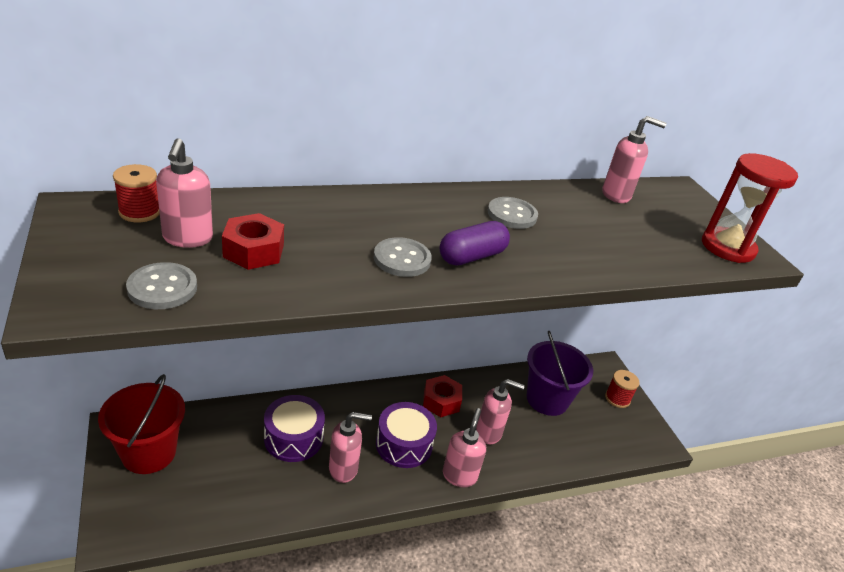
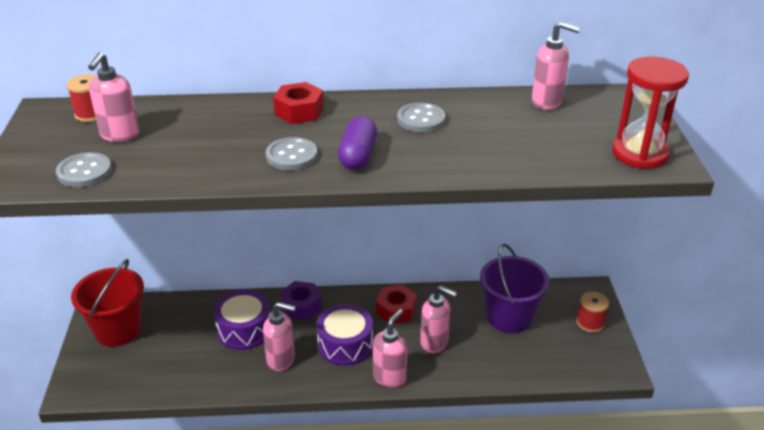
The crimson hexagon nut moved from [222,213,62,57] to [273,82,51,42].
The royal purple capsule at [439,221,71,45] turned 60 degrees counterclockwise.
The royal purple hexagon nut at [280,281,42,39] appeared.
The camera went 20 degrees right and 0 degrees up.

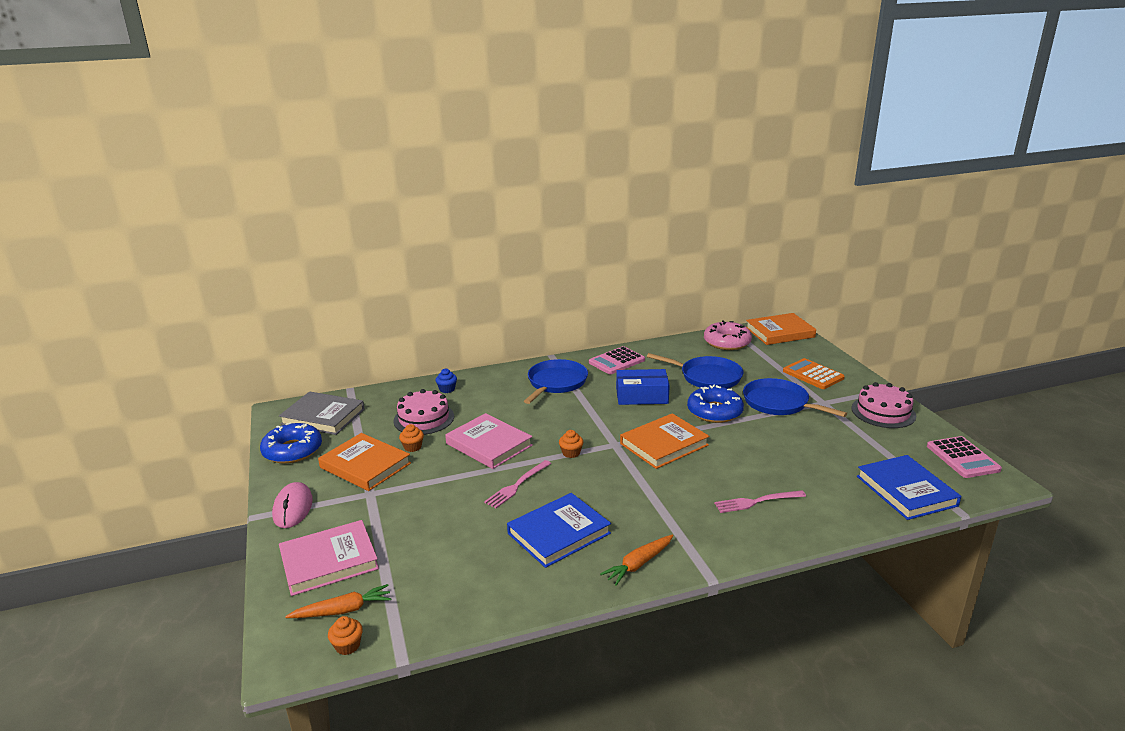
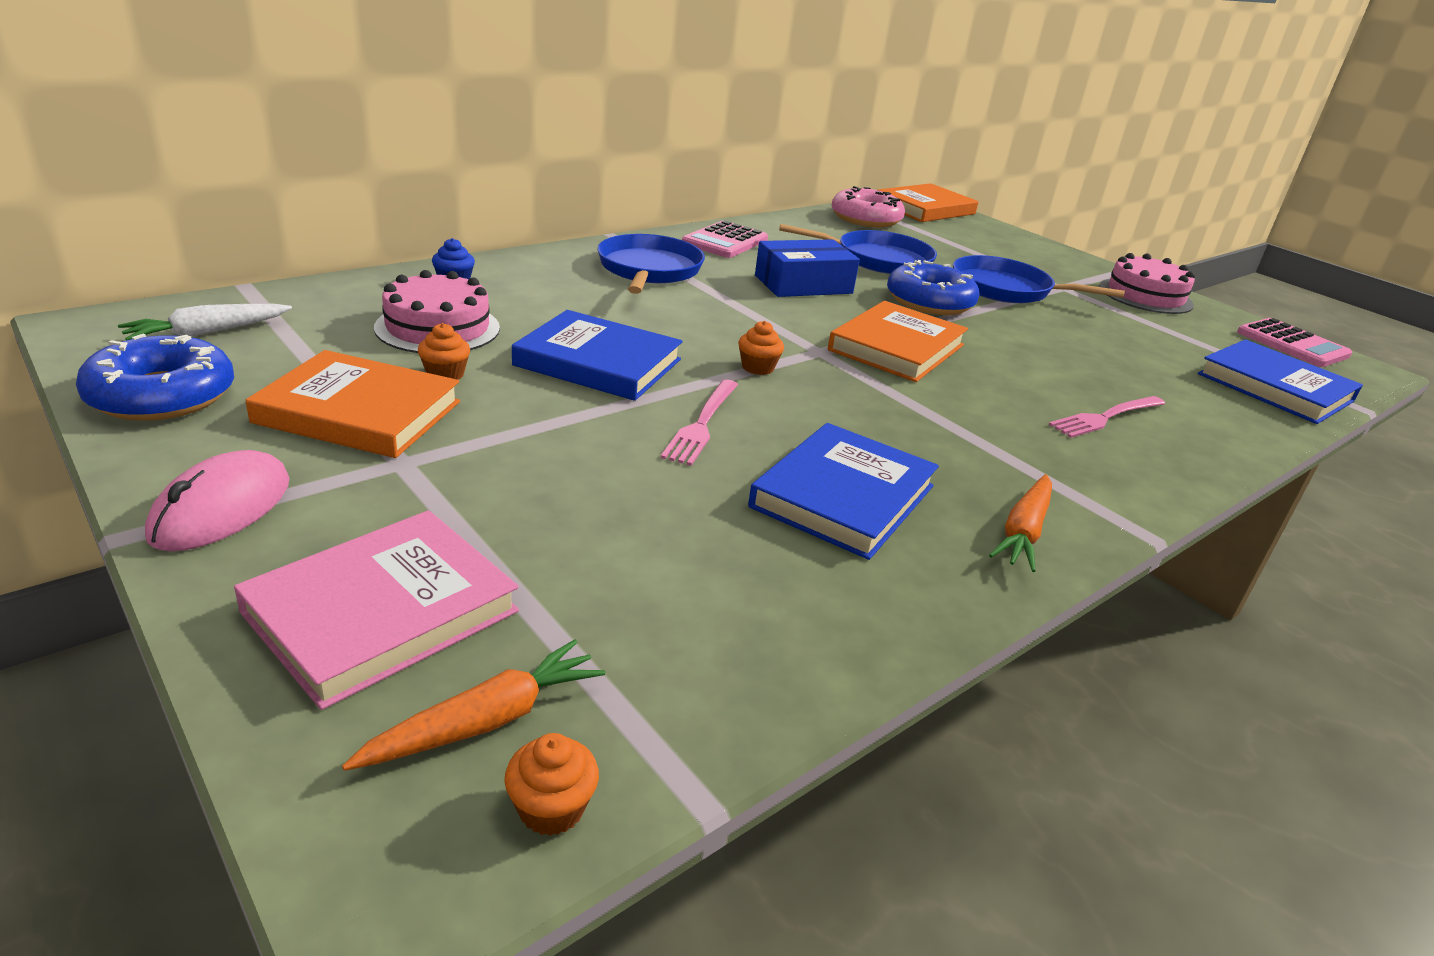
The orange calculator at [783,358,62,31] disappeared.
The grey hardback at [279,391,86,44] was replaced by the pure white carrot at [118,304,174,36].
The rose-pink hardback at [445,413,88,56] became the cobalt hardback at [512,310,171,91].
The rose-pink PC mouse at [272,482,41,46] turned 45 degrees clockwise.
The camera went 25 degrees left and 5 degrees up.

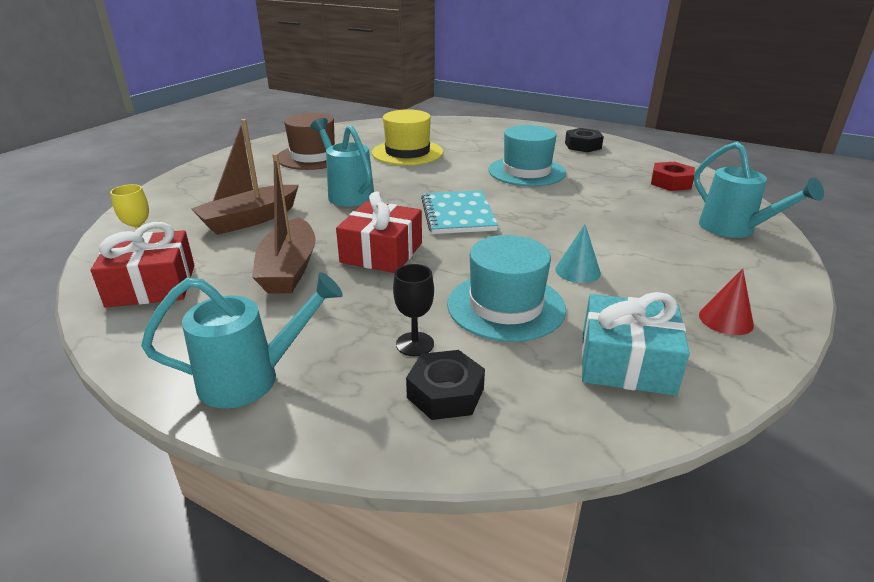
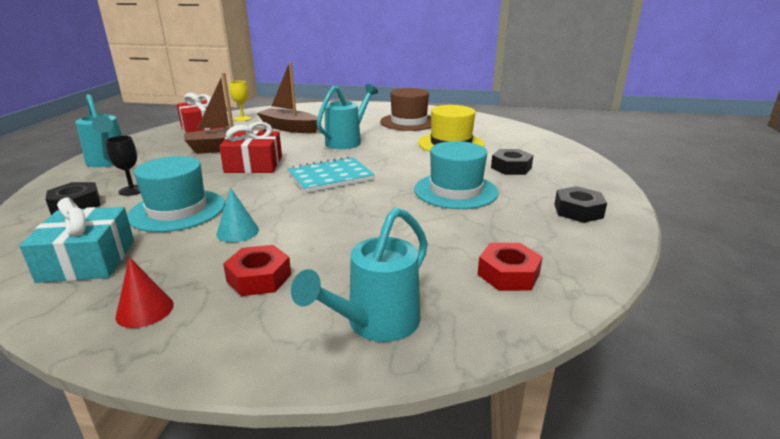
The jet-black hexagon nut at [491,149,43,26] appeared.
The crimson hexagon nut at [223,245,68,51] appeared.
The camera went 70 degrees right and 5 degrees down.

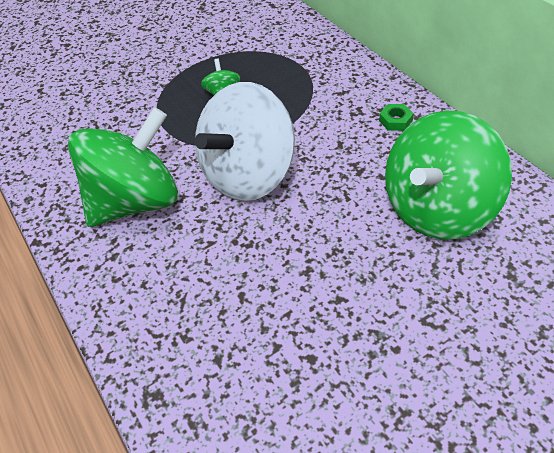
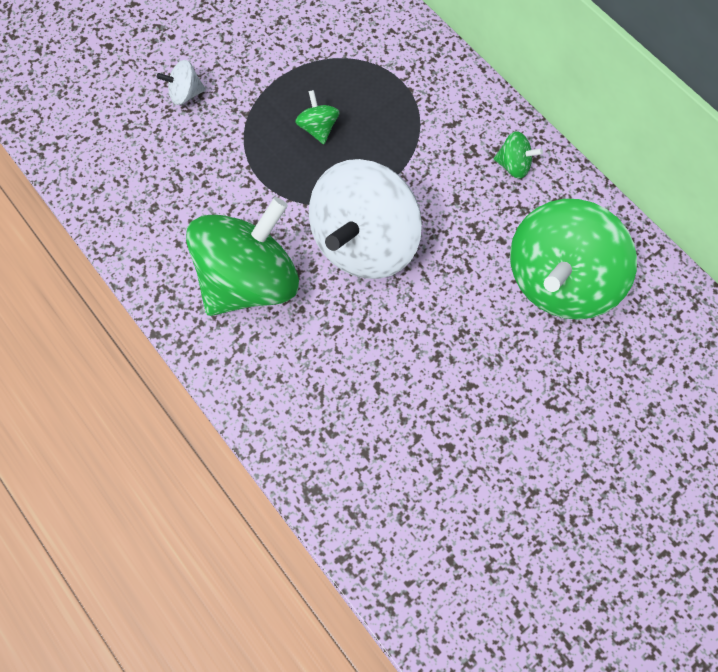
The leaf-green hexagon nut at [379,104,35,27] was replaced by the leaf-green toy top at [494,131,49,48].
The pure white toy top at [157,60,49,45] appeared.
The camera went 10 degrees left and 20 degrees up.

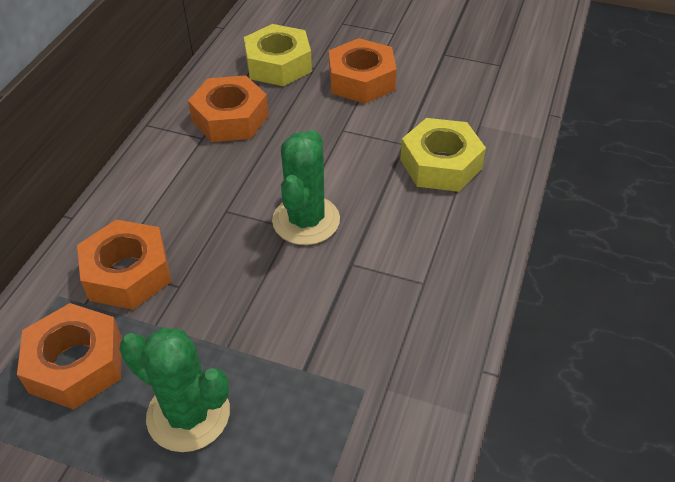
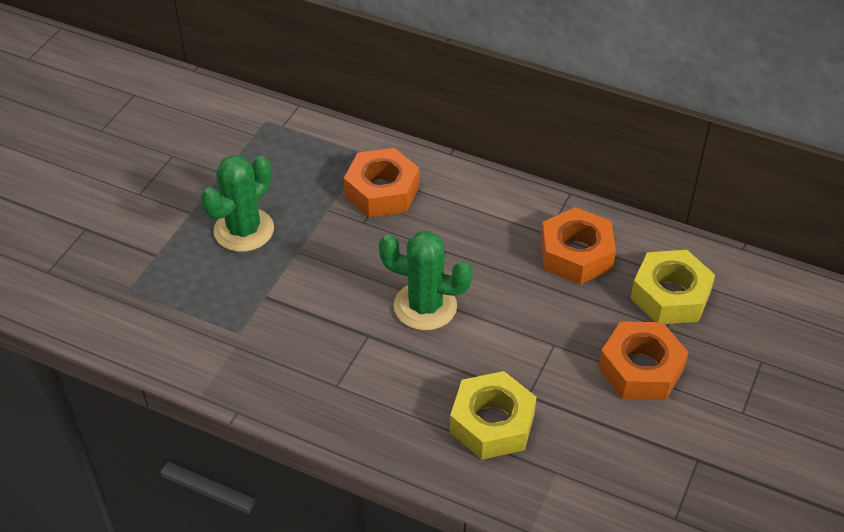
The orange hexagon nut at [17,303,105,106] disappeared.
The camera went 95 degrees right and 0 degrees up.

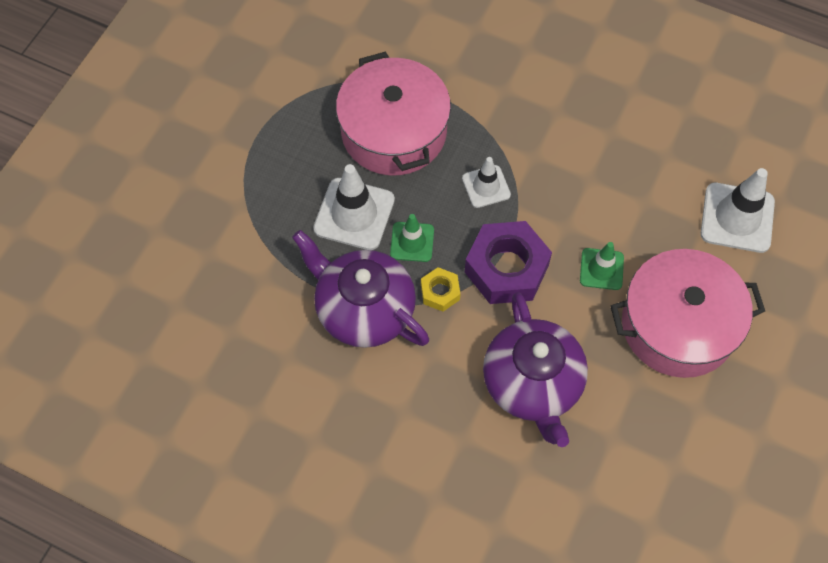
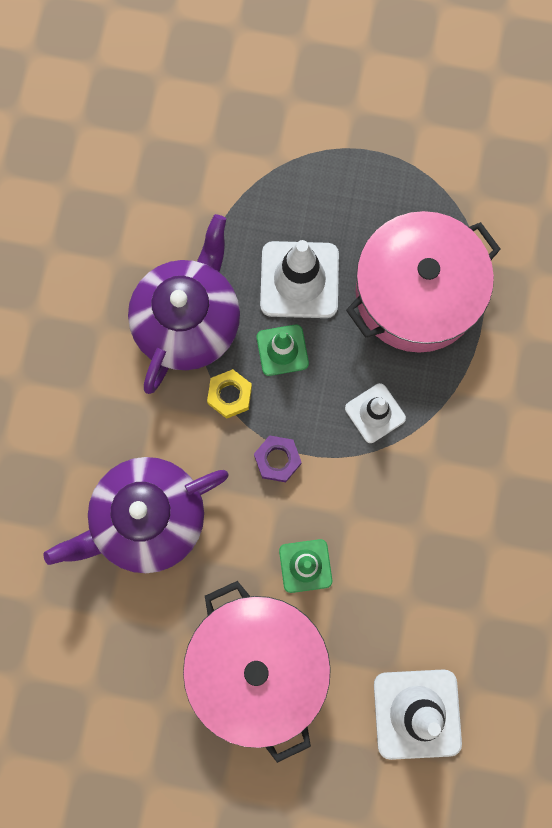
The royal purple hexagon nut at [465,221,87,83] changed to 0.49 times the size.
The camera went 75 degrees right and 15 degrees up.

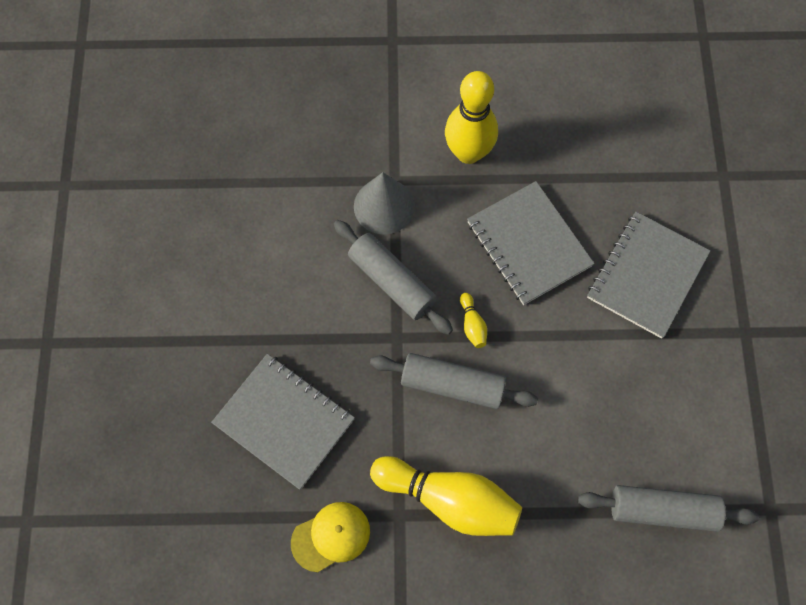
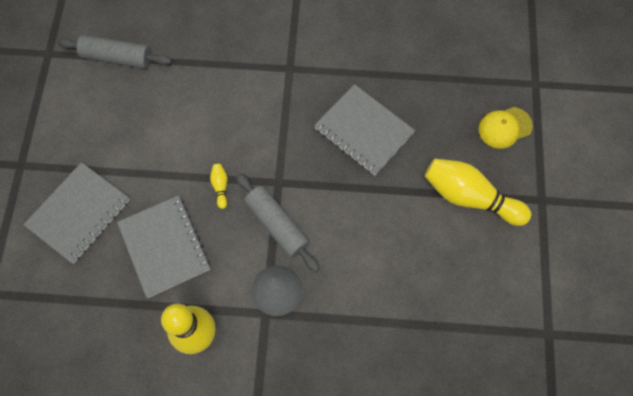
The grey pastry roller at [370,353,168,56] disappeared.
The golden bowling pin moved from [370,456,152,80] to [425,158,106,68].
The golden peaked cap moved from [291,502,79,70] to [479,107,54,42].
The camera went 175 degrees left and 0 degrees up.

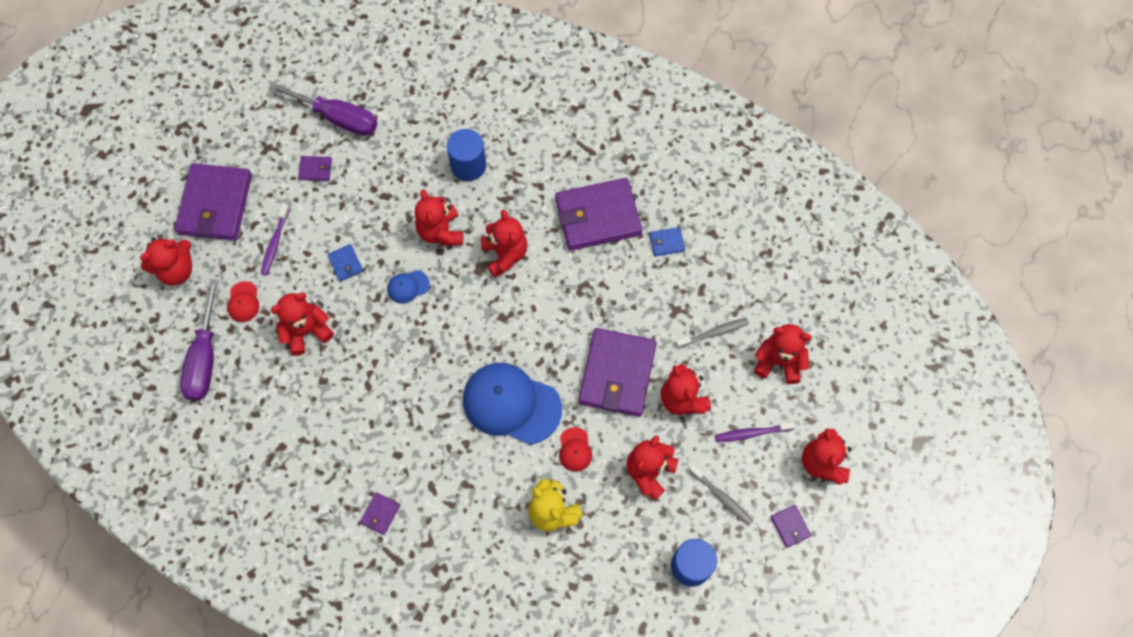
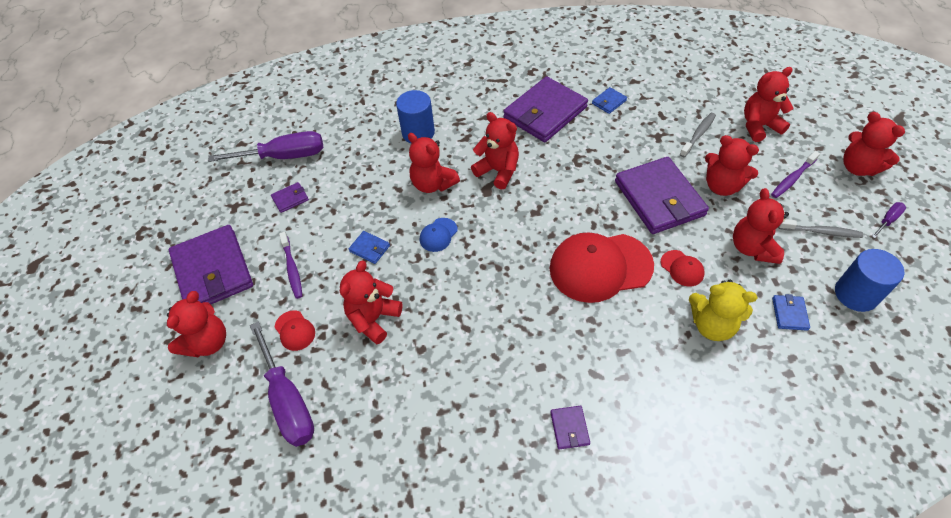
The cobalt peaked cap at [463,363,99,82] became the crimson peaked cap at [550,232,104,71].
The royal purple wallet at [771,505,40,43] was replaced by the royal purple screwdriver at [871,202,35,36].
The cobalt wallet at [772,294,38,37] appeared.
The camera went 30 degrees left and 15 degrees down.

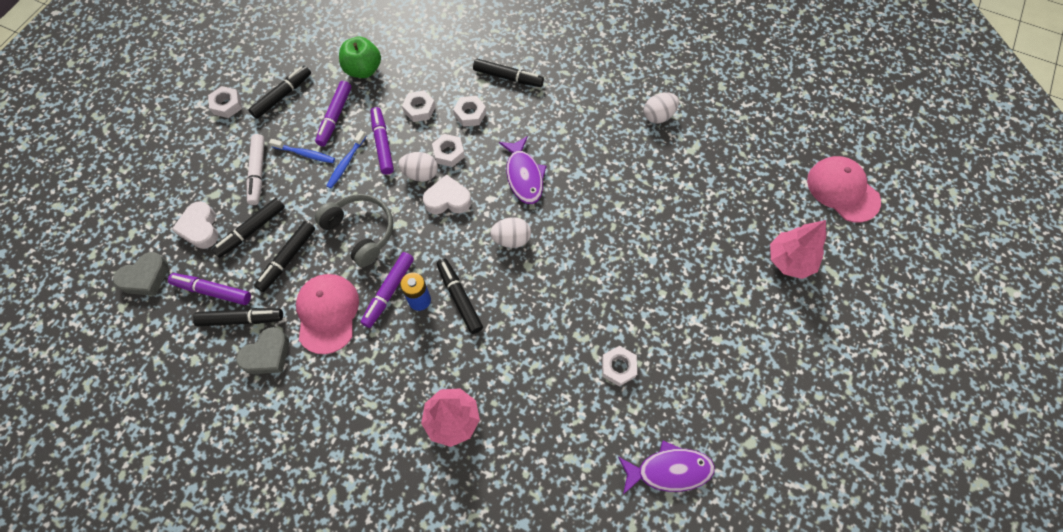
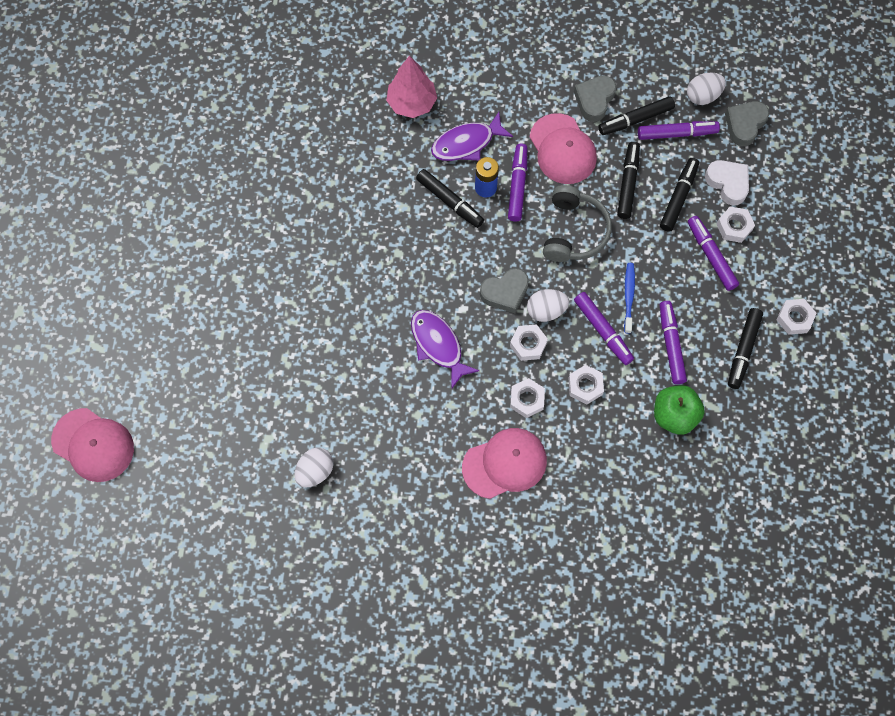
The jet-black marker at [473,59,71,28] was replaced by the rose-pink peaked cap at [462,428,85,71].
The pure white marker at [247,134,18,71] became the royal purple marker at [688,216,51,75].
The cobalt tooth brush at [269,139,66,24] disappeared.
The pure white heart at [423,175,48,39] became the grey heart at [480,268,49,45].
The grey headphones at [315,194,78,73] turned 105 degrees counterclockwise.
The pure white egg moved from [490,217,41,31] to [687,73,39,32].
The rose-pink tree at [770,220,56,59] disappeared.
The pure white hexagon nut moved from [602,346,35,40] to [717,206,38,37].
The royal purple fish moved from [618,441,97,53] to [431,112,82,49].
The camera went 160 degrees right and 5 degrees up.

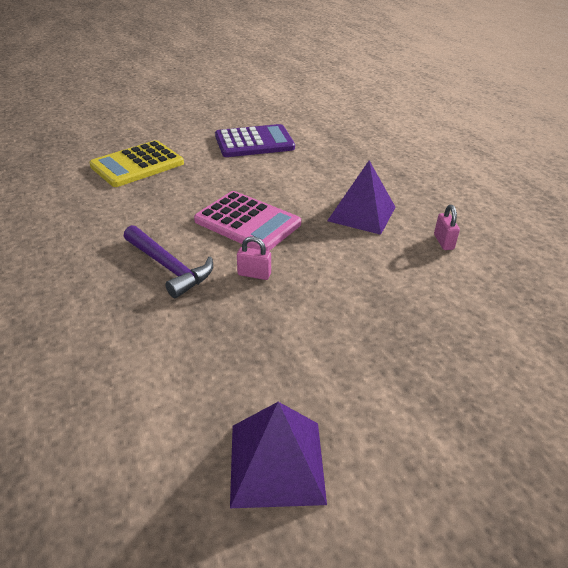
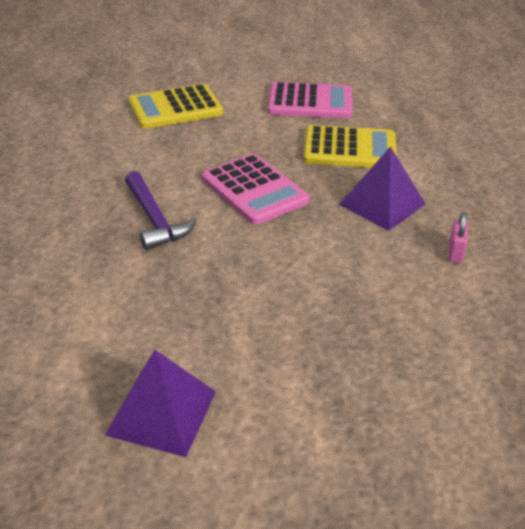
The royal purple calculator at [215,124,80,33] became the rose-pink calculator at [268,82,84,37].
The rose-pink lock at [237,237,34,43] disappeared.
The golden calculator at [303,125,94,43] appeared.
The camera went 20 degrees right and 0 degrees up.

